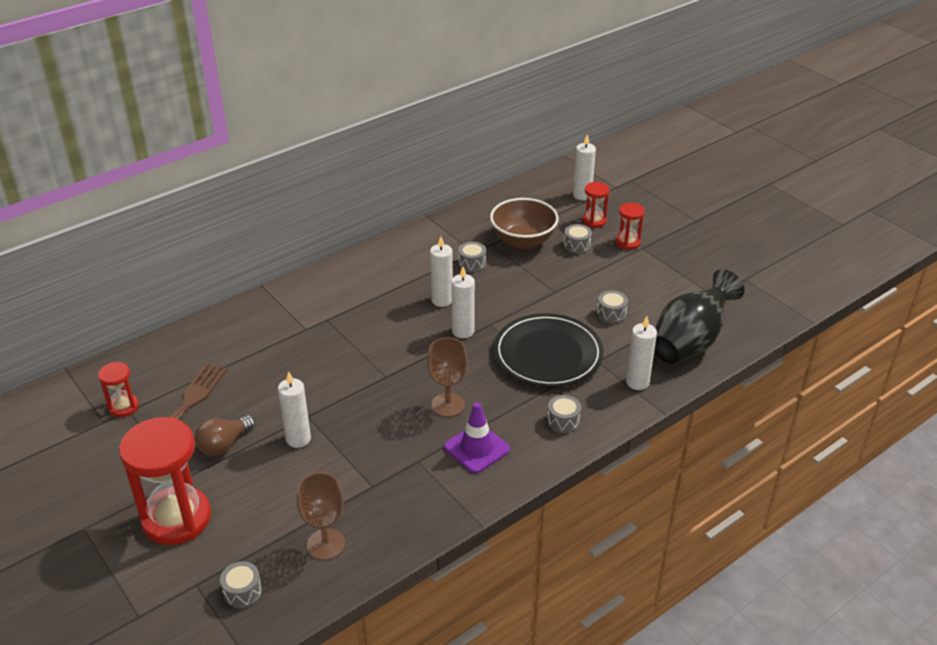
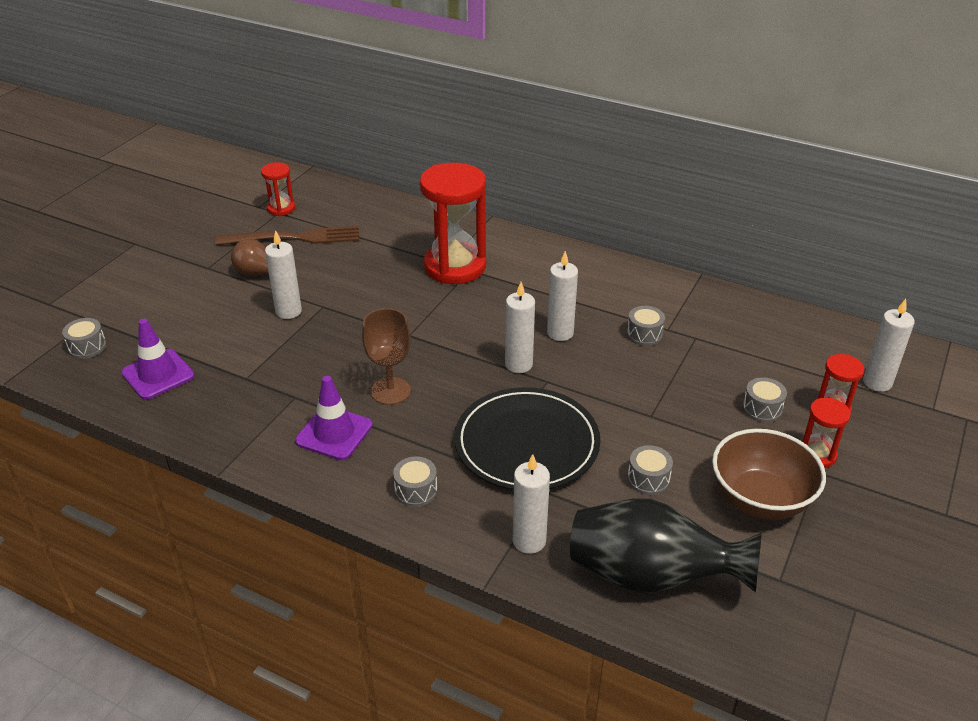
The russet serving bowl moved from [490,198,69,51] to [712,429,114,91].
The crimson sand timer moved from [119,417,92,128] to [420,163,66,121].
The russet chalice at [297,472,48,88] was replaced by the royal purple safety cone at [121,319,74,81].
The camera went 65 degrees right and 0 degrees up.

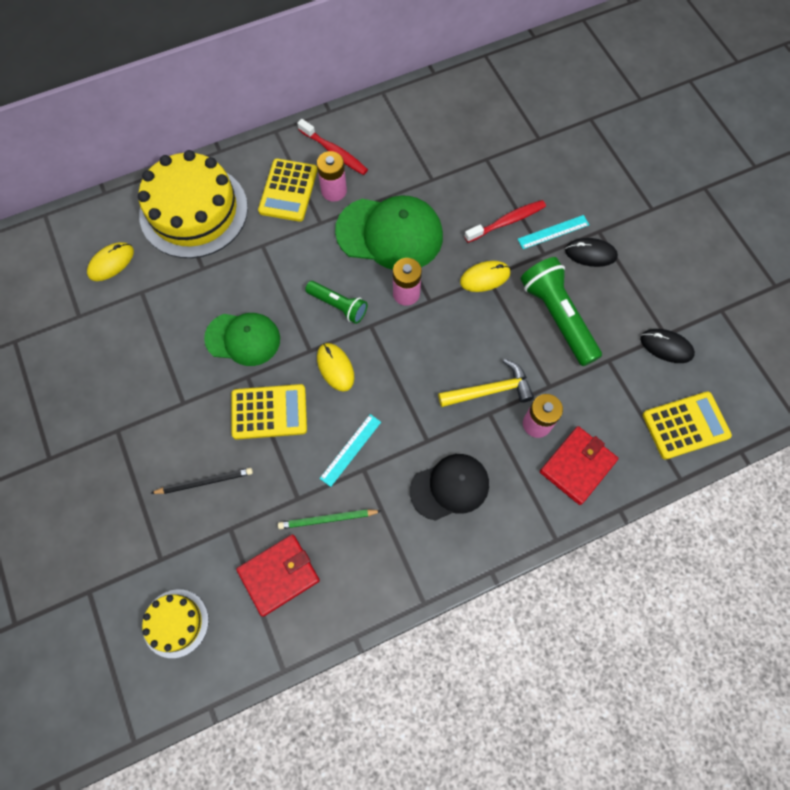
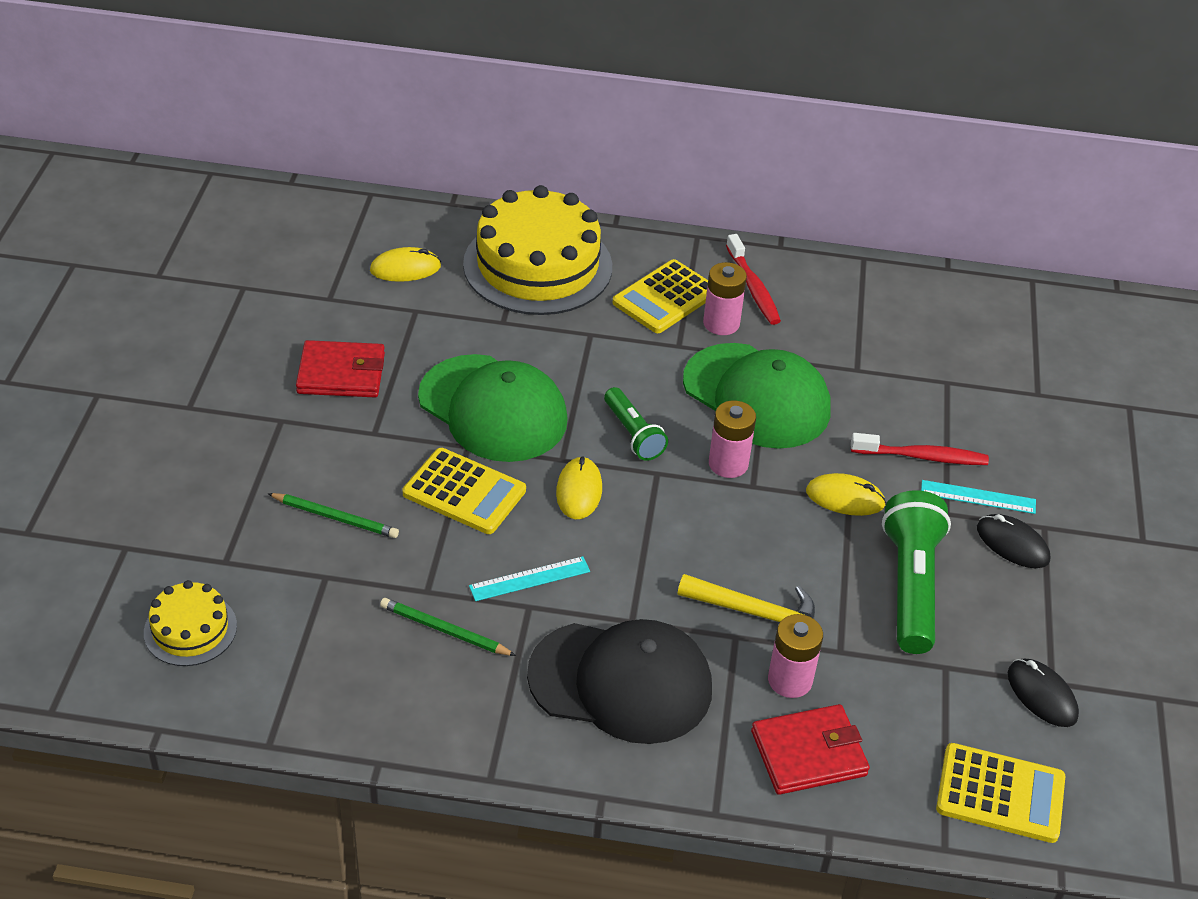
The leaf-green peaked cap at [204,313,76,53] changed to 1.51 times the size.
The jet-black peaked cap at [410,454,79,67] changed to 1.51 times the size.
The jet-black pencil at [150,468,103,26] became the leaf-green pencil at [267,493,132,45].
The crimson wallet moved from [236,534,84,83] to [296,340,89,57].
The camera went 30 degrees right and 25 degrees down.

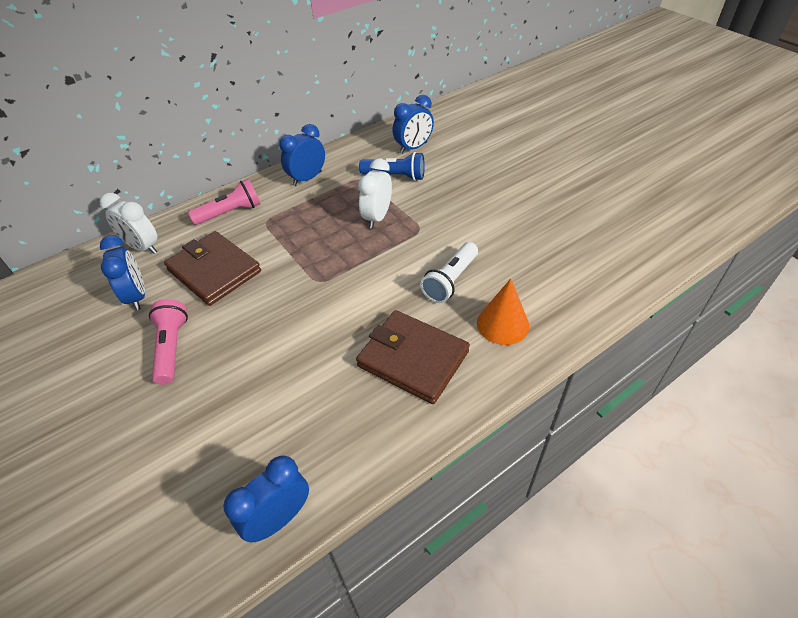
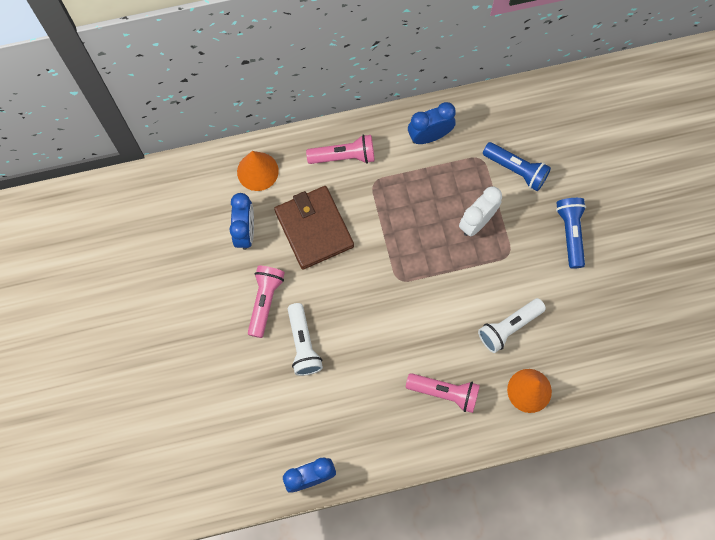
The cobalt clock at [393,95,41,59] disappeared.
The pure white clock at [100,193,58,61] was replaced by the orange solid cone at [237,151,42,40].
The russet wallet at [356,310,114,94] was replaced by the rose-pink flashlight at [406,373,74,40].
The cobalt flashlight at [556,198,30,71] appeared.
The pure white flashlight at [288,303,35,73] appeared.
The camera went 20 degrees right and 25 degrees up.

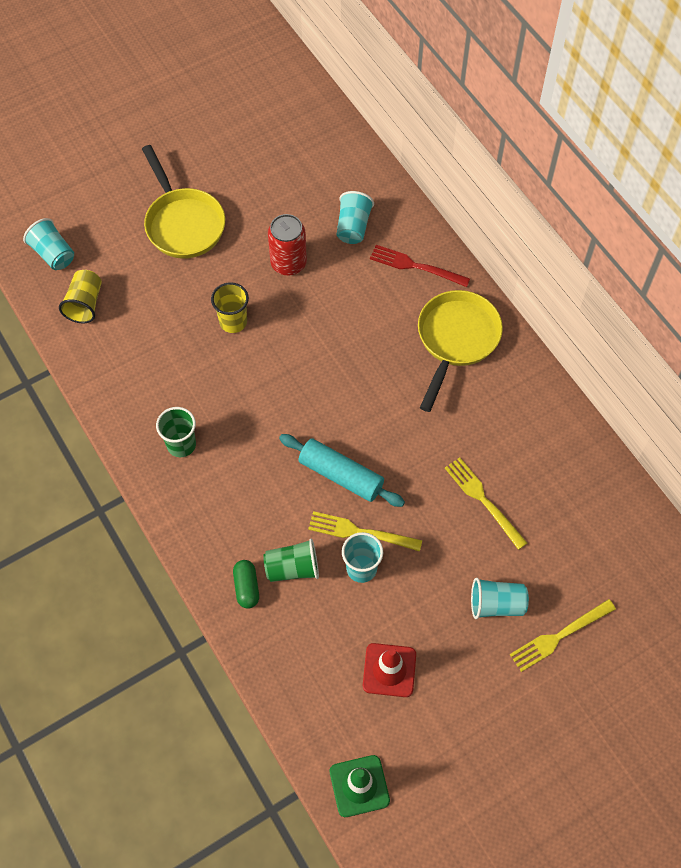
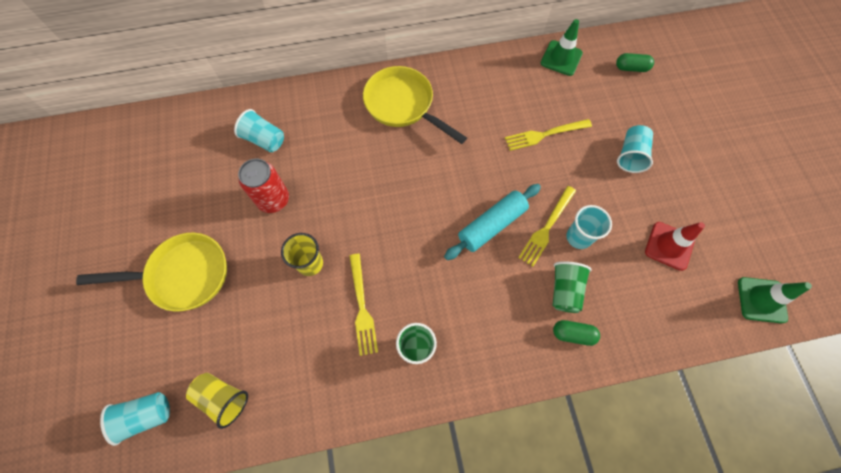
The crimson fork at [370,245,100,42] disappeared.
The golden fork moved from [510,599,106,73] to [349,254,29,102].
The leaf-green safety cone at [541,19,42,57] appeared.
The leaf-green capsule at [616,53,38,19] appeared.
The camera went 70 degrees left and 5 degrees up.

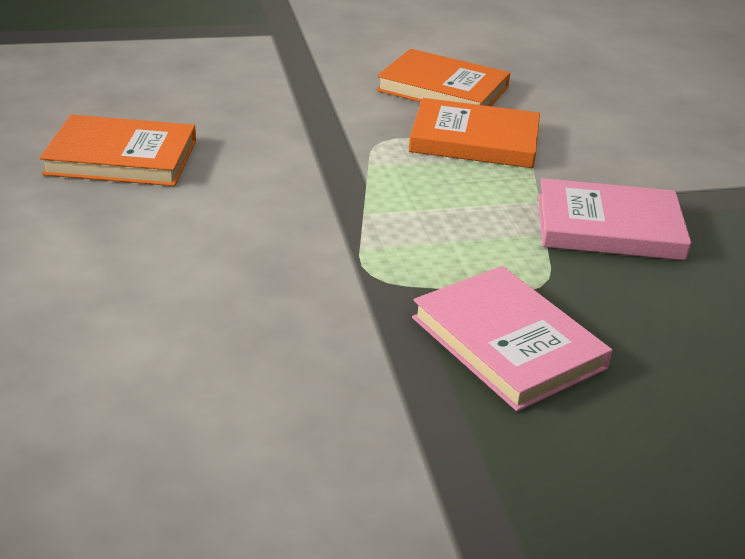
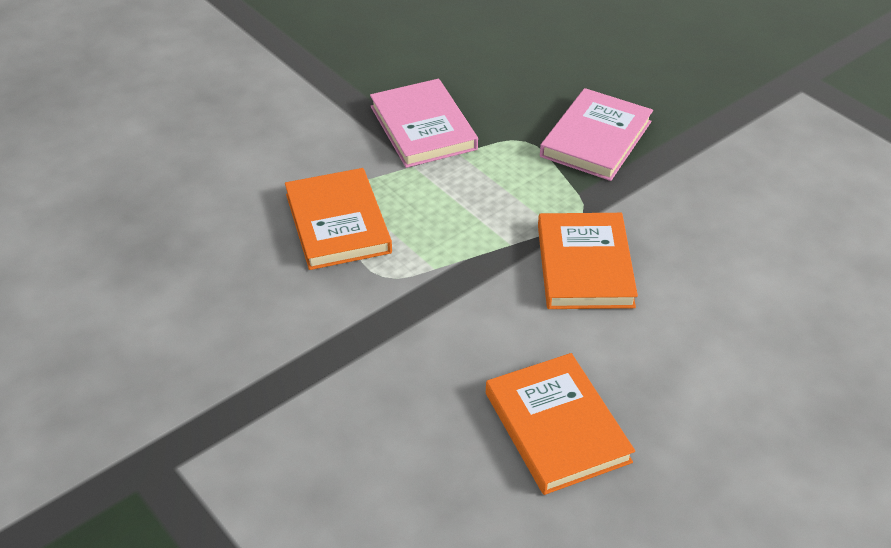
The orange hardback moved from [376,49,134,57] to [538,213,100,96].
The camera went 115 degrees left and 10 degrees up.

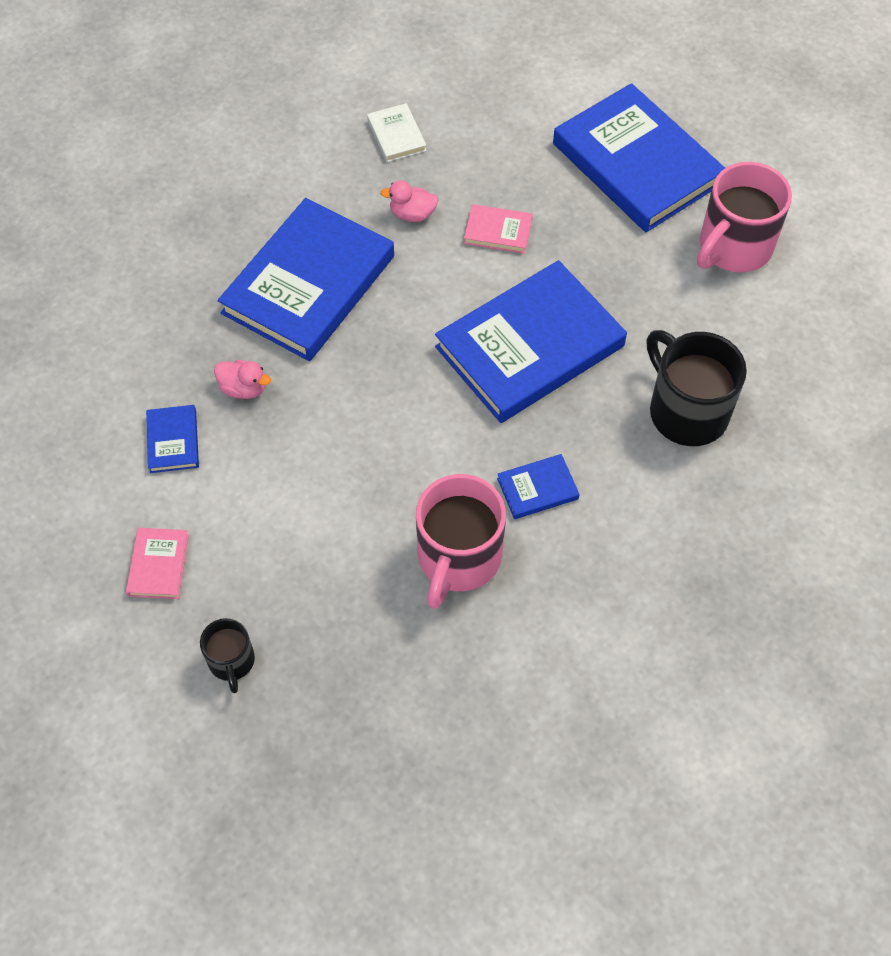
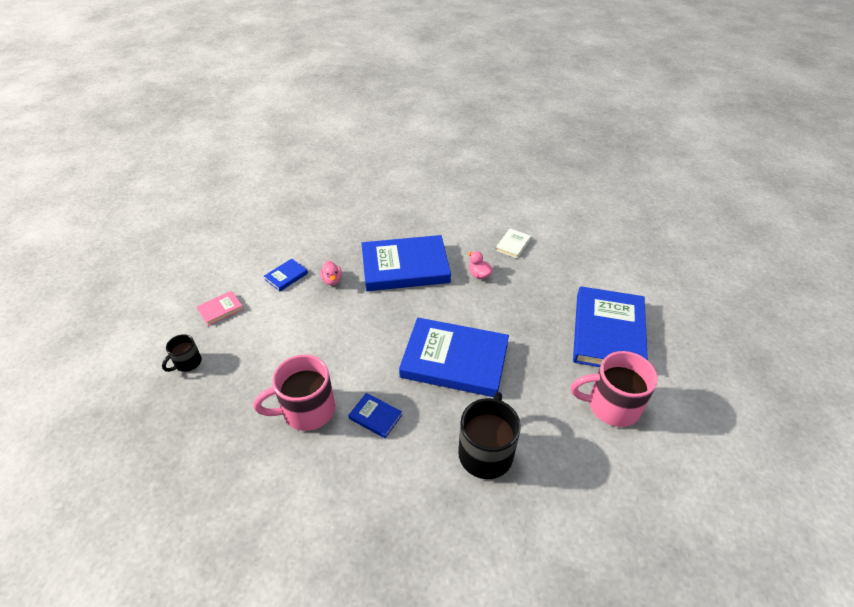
The rose-pink hardback at [464,204,69,50] disappeared.
The camera went 50 degrees right and 15 degrees down.

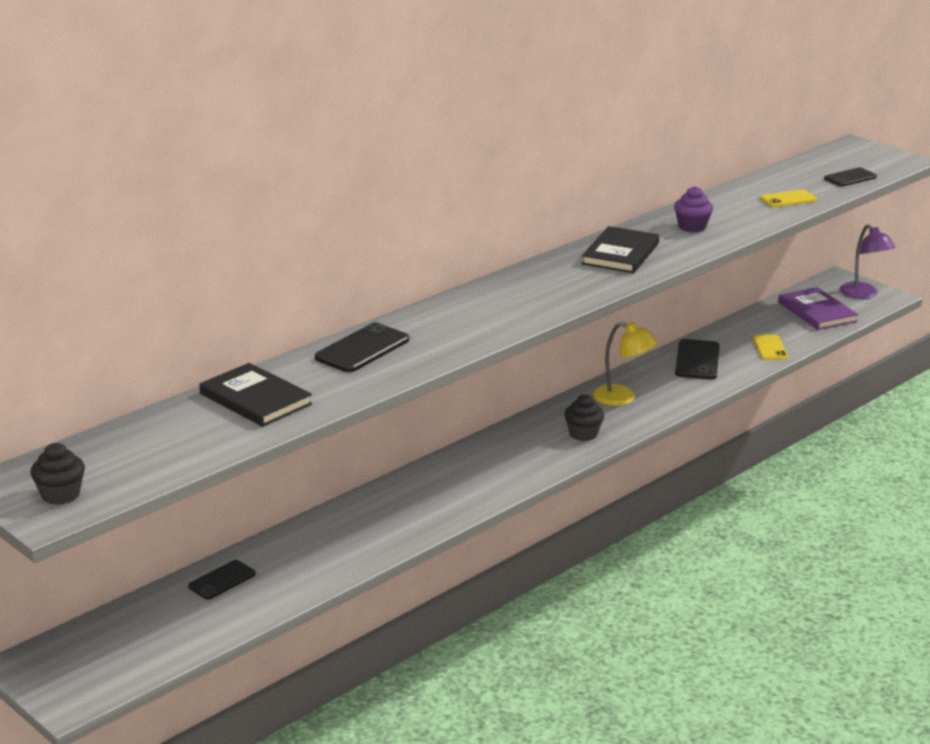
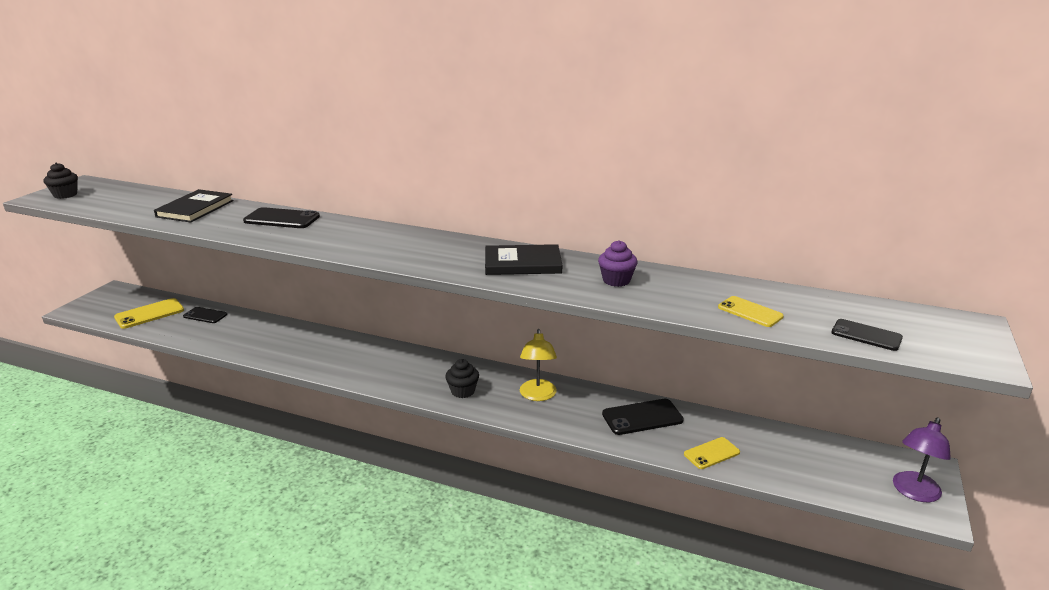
The royal purple hardback at [778,287,80,43] disappeared.
The golden phone at [114,298,70,31] appeared.
The camera went 65 degrees right and 0 degrees up.

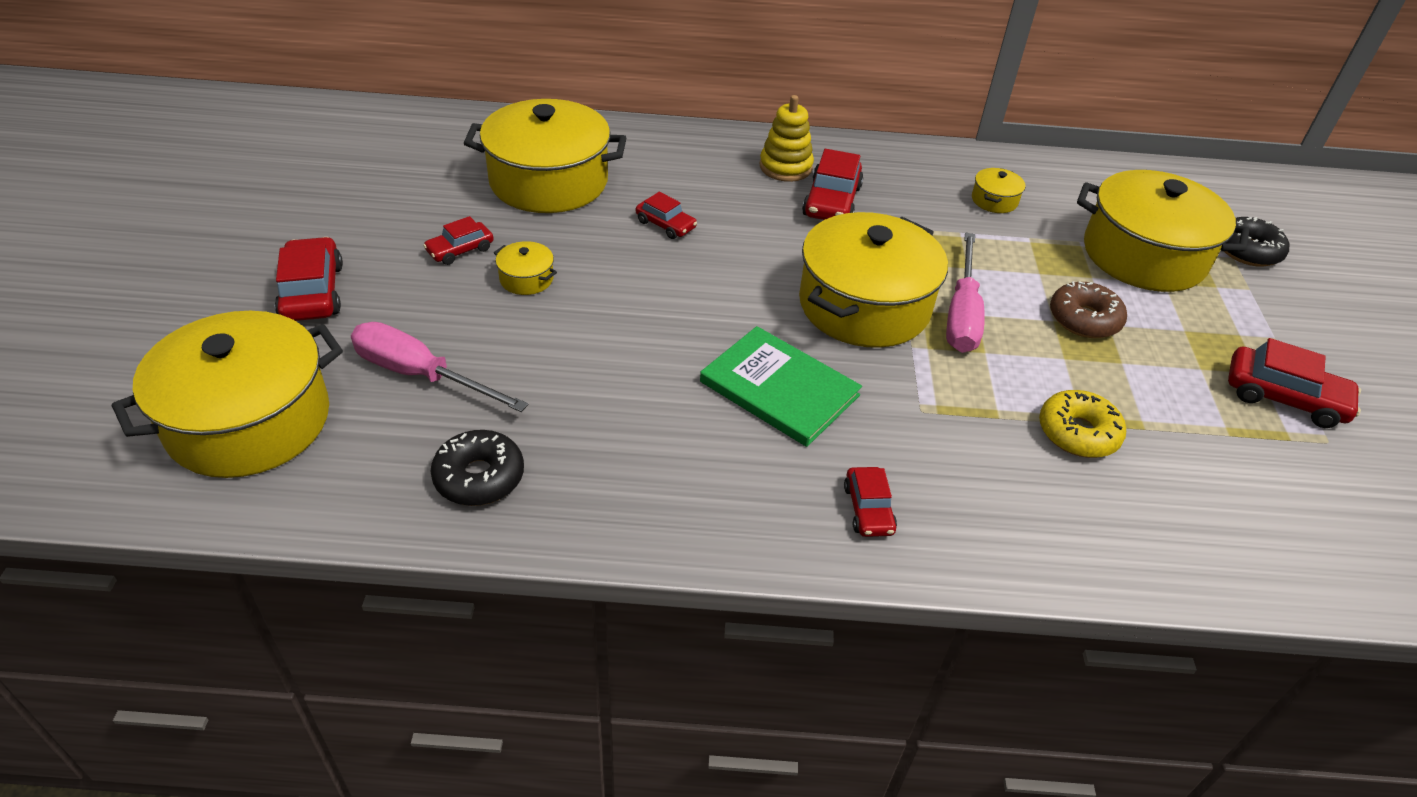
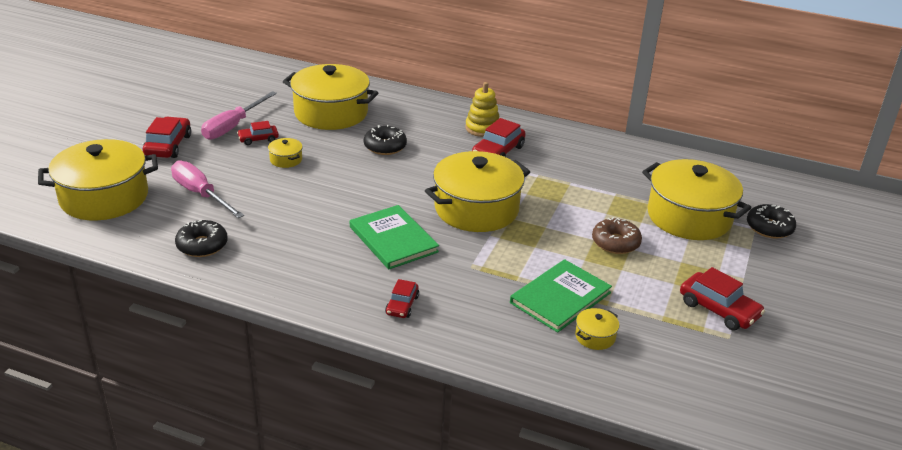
The golden pot moved from [972,168,53,45] to [575,308,44,42].
The crimson toy car at [636,192,61,47] was replaced by the jet-black donut at [364,125,43,30].
The rose-pink screwdriver moved from [946,233,39,120] to [201,91,76,49].
The golden donut at [1039,390,87,68] was replaced by the leaf-green hardback at [510,259,102,74].
The camera went 20 degrees right and 10 degrees down.

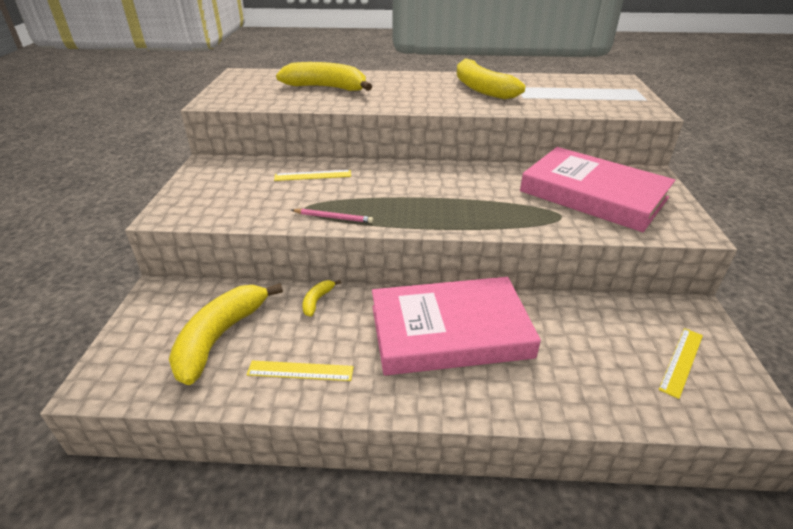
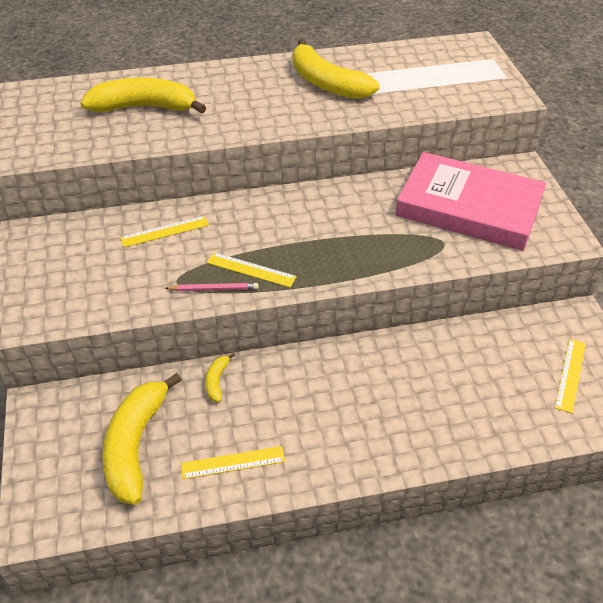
The rose-pink hardback at [372,277,169,98] disappeared.
The golden ruler at [207,252,90,35] appeared.
The camera went 15 degrees left and 10 degrees up.

